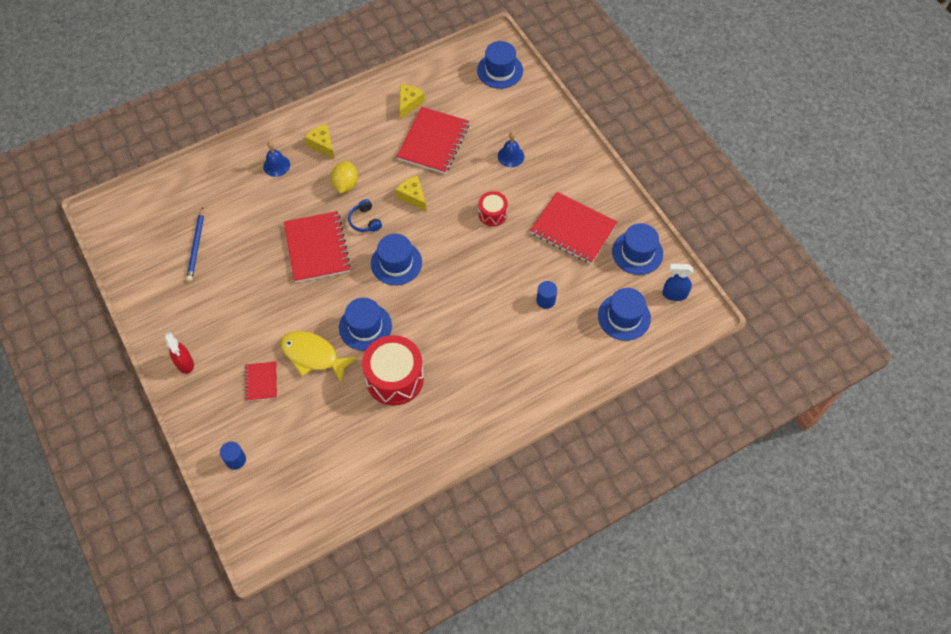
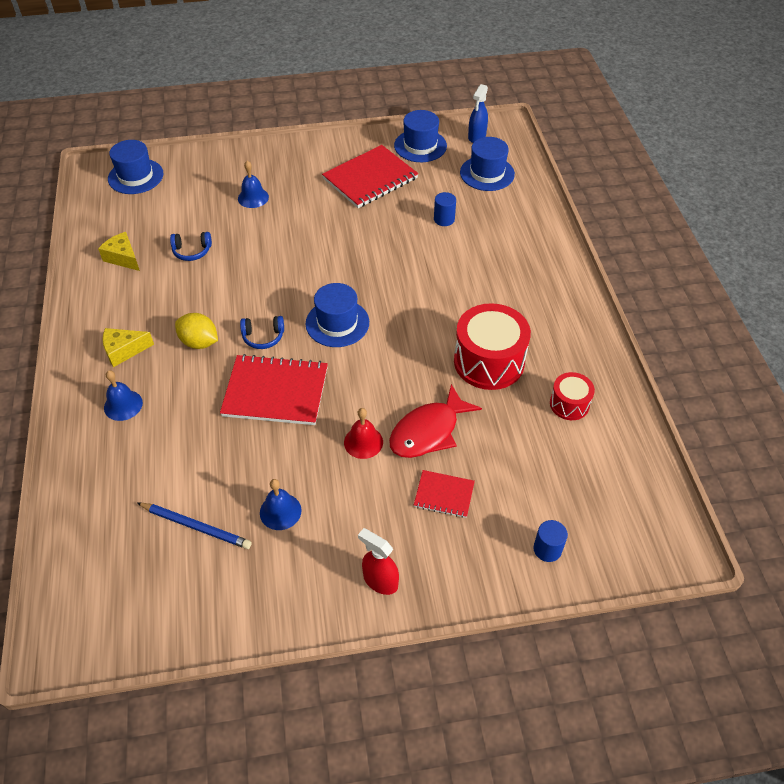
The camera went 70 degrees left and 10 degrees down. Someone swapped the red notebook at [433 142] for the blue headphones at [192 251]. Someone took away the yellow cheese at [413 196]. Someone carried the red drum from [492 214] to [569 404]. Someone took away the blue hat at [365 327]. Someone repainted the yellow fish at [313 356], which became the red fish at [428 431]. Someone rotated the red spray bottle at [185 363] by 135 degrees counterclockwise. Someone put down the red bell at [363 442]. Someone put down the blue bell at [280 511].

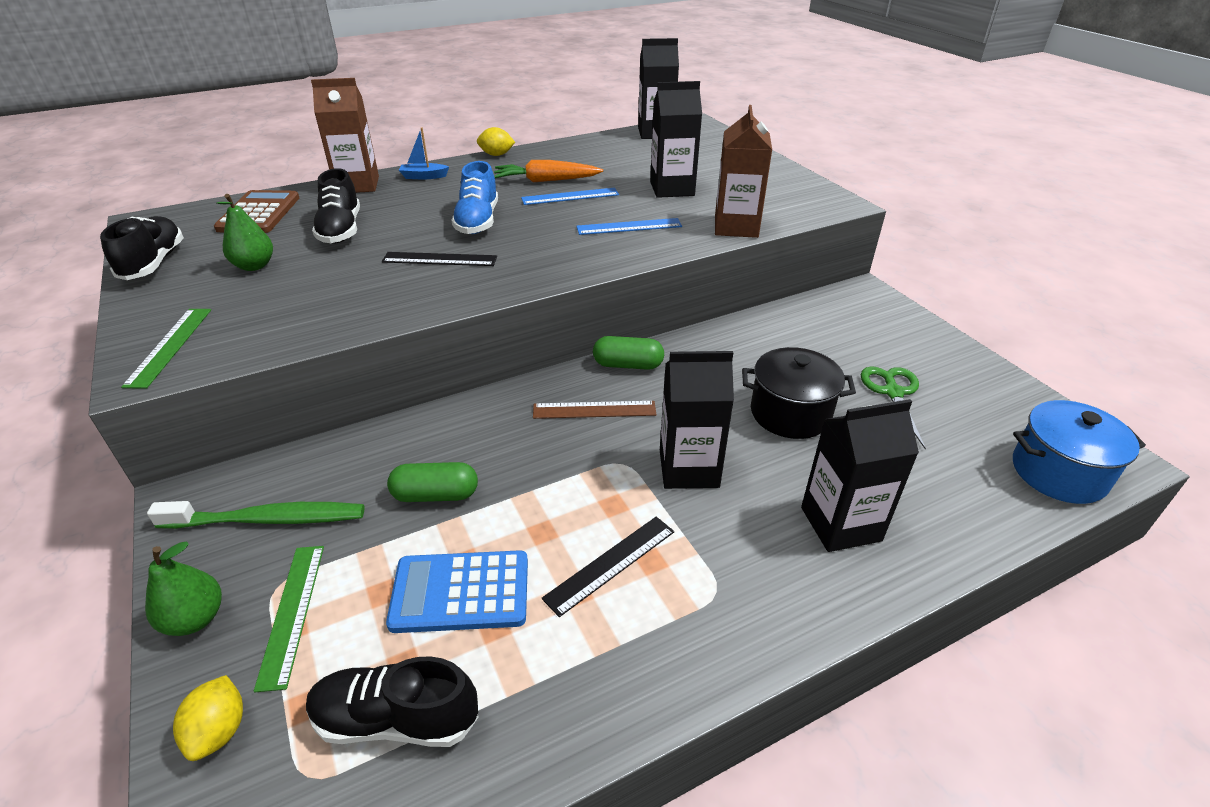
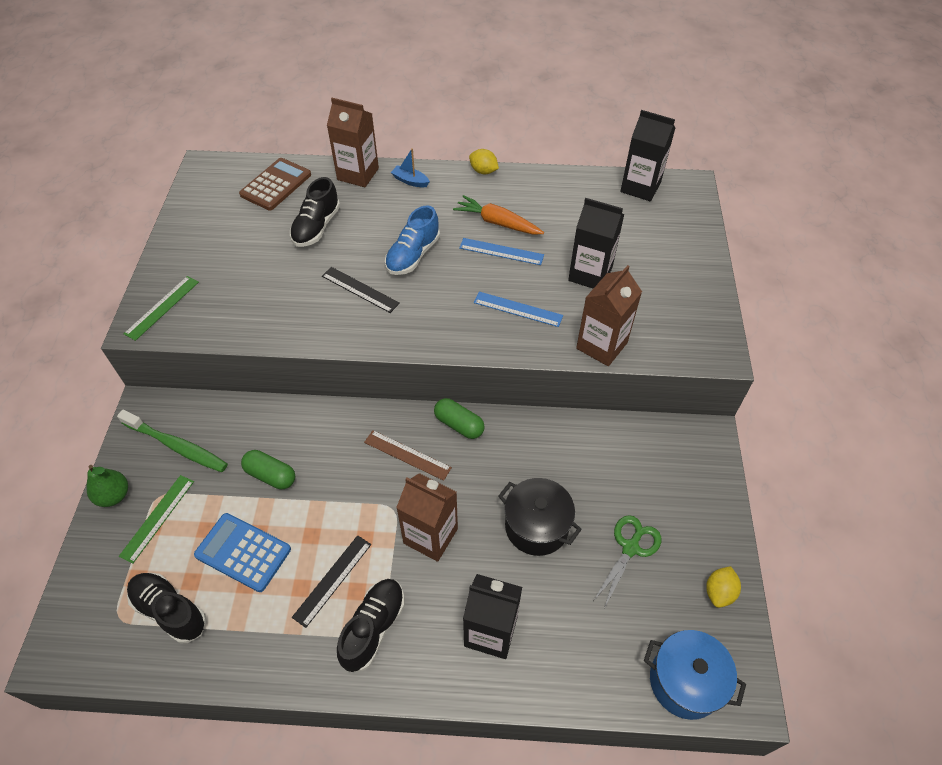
The camera went 30 degrees right and 15 degrees up. Someone took away the green pear at [254 266]. Someone carried the black shoe from [154 263] to [373 628]. Someone repainted the black carton at [688 468], which became the brown carton at [430 536]. Someone rotated the black ruler at [610 564] by 45 degrees counterclockwise. Someone carried the yellow lemon from [219 730] to [719 592].

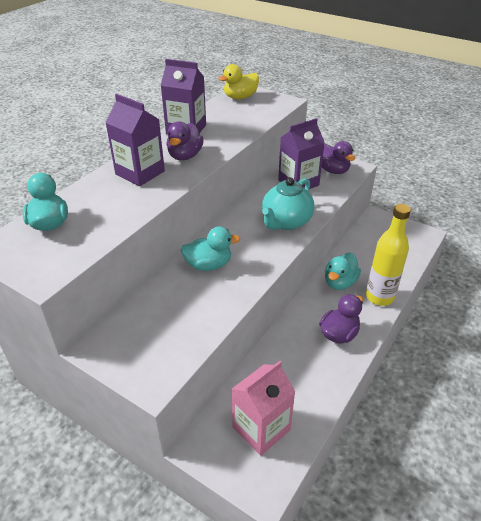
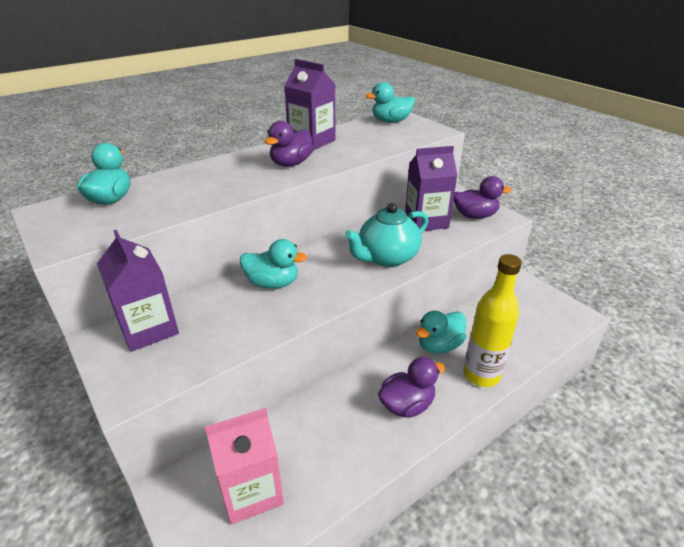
The camera went 20 degrees right and 5 degrees down. Someone repainted the yellow duck at [240 97], which became the turquoise duck at [391 121]. Someone carried the purple carton from [140 173] to [149 329]. Someone rotated the purple duck at [333 170] by 75 degrees counterclockwise.

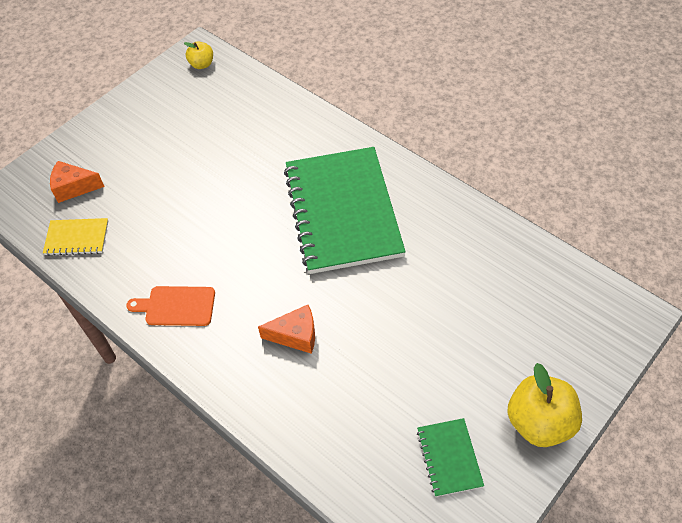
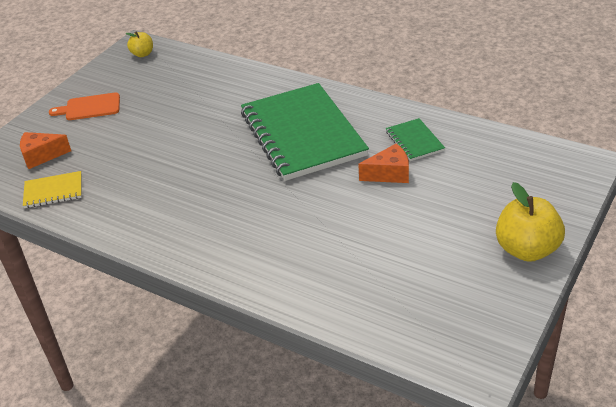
The camera went 10 degrees left and 15 degrees down. Someone carried the orange cutting board from [176 306] to [90 107]. Someone carried the orange cheese from [296 335] to [389 174]. Someone carried the green notebook from [449 458] to [414 141].

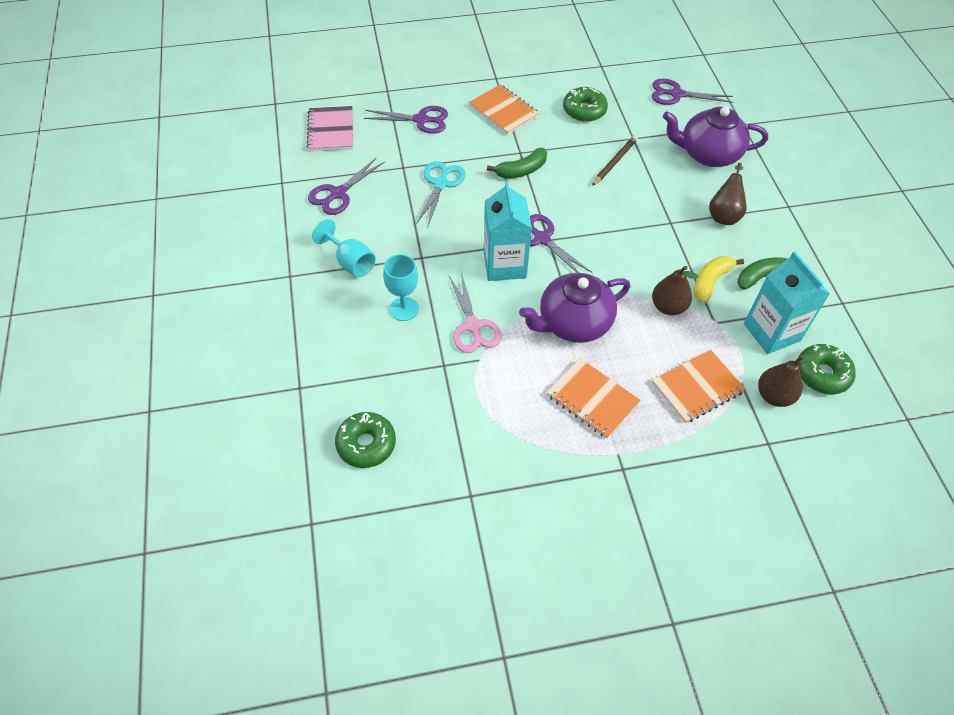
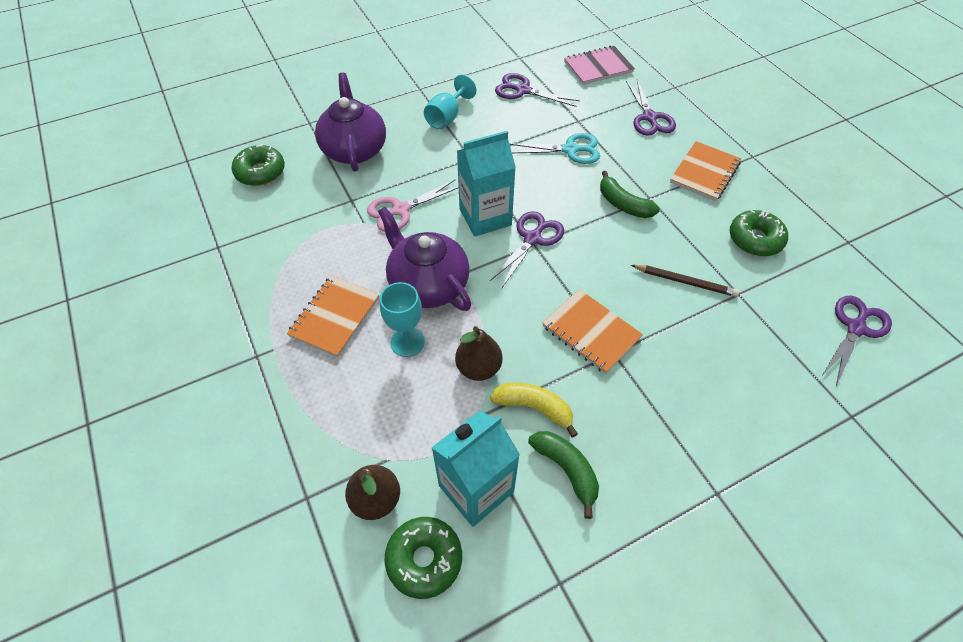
The camera went 75 degrees right and 0 degrees up. Someone rotated the purple scissors at [676 94] by 45 degrees clockwise. Someone carried the purple teapot from [708 154] to [354 149]. Someone took away the brown pear at [724 215]. Someone carried the turquoise goblet from [404 309] to [407 342]. Someone carried the orange notebook from [697 388] to [591 332].

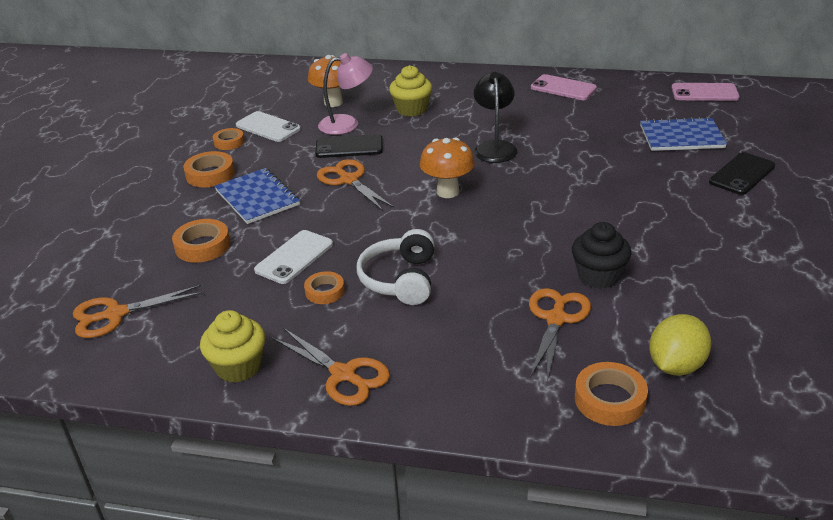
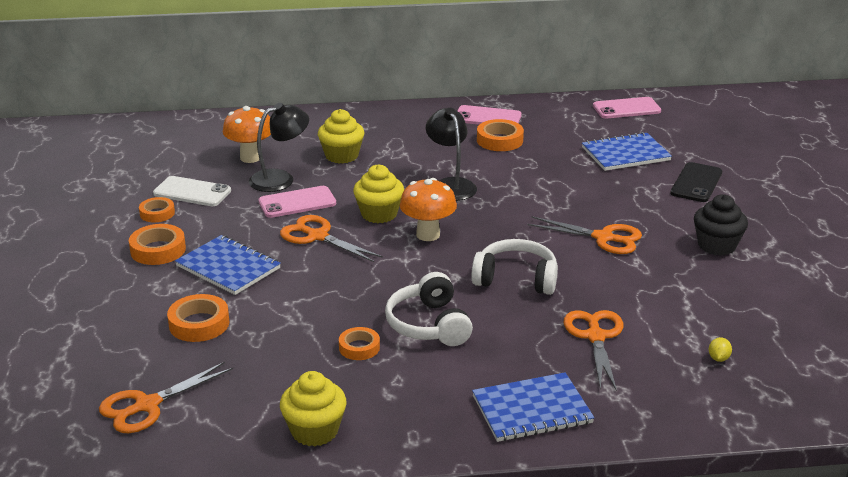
The camera went 20 degrees left and 5 degrees down. Someone repainted the pink lamp at [347 124], which became the black lamp at [280 178]. Someone repainted the black phone at [349 147], which became the pink phone at [297 203]. Someone carried the black cupcake from [598 276] to [717 245]. Someone took away the white phone at [294 257]. Someone scaled the yellow lemon at [676 365] by 0.43. Someone carried the orange scissors from [343 374] to [603 238]. Someone carried the orange tape from [610 399] to [499 140]. Someone put down the yellow cupcake at [379 214]. Someone put down the white headphones at [516 279]. Someone put down the blue notebook at [532 409].

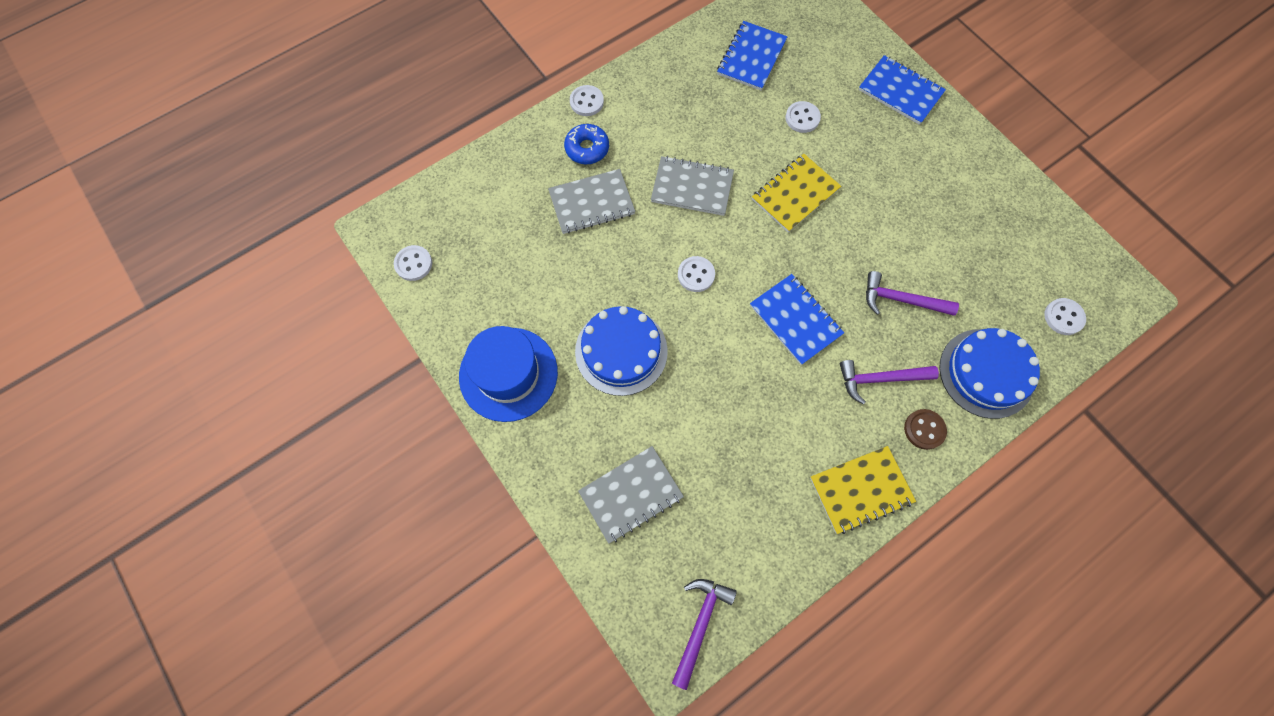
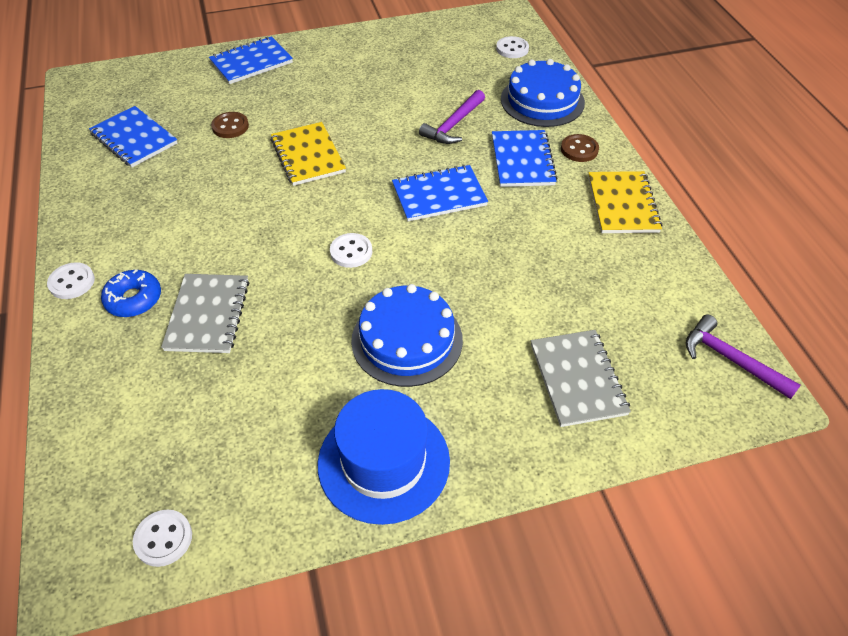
The camera went 70 degrees left and 20 degrees down. Someone repainted the white button at [802 118], which became the brown button at [230 126]. Someone took away the grey notebook at [692 187]. Someone swapped the purple hammer at [880 379] for the blue notebook at [522 160].

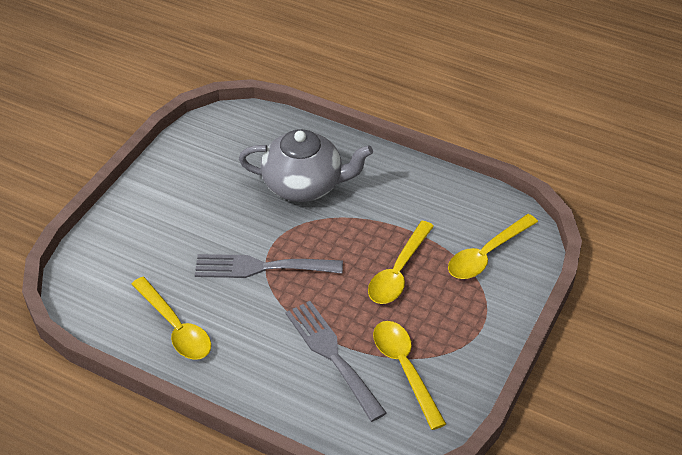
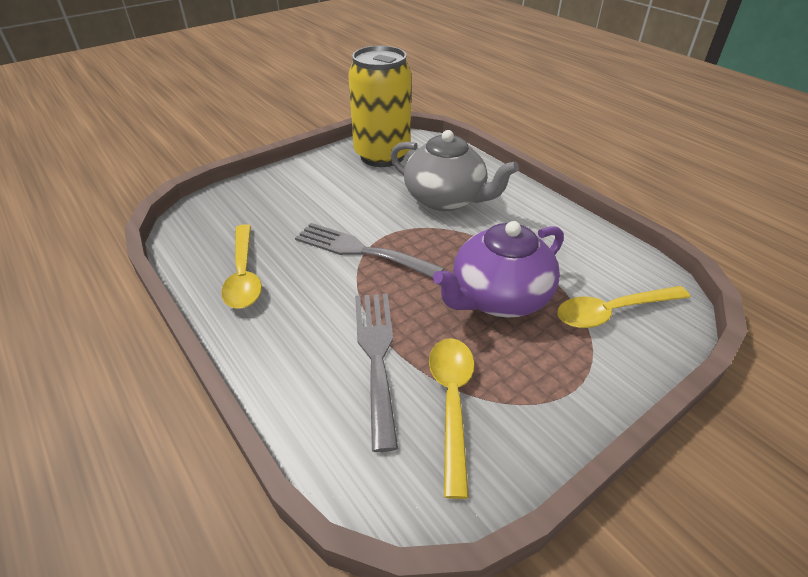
The camera went 25 degrees right and 5 degrees down. Someone swapped the yellow spoon at [398 272] for the purple teapot at [499 297]. Someone put down the yellow can at [382 156].

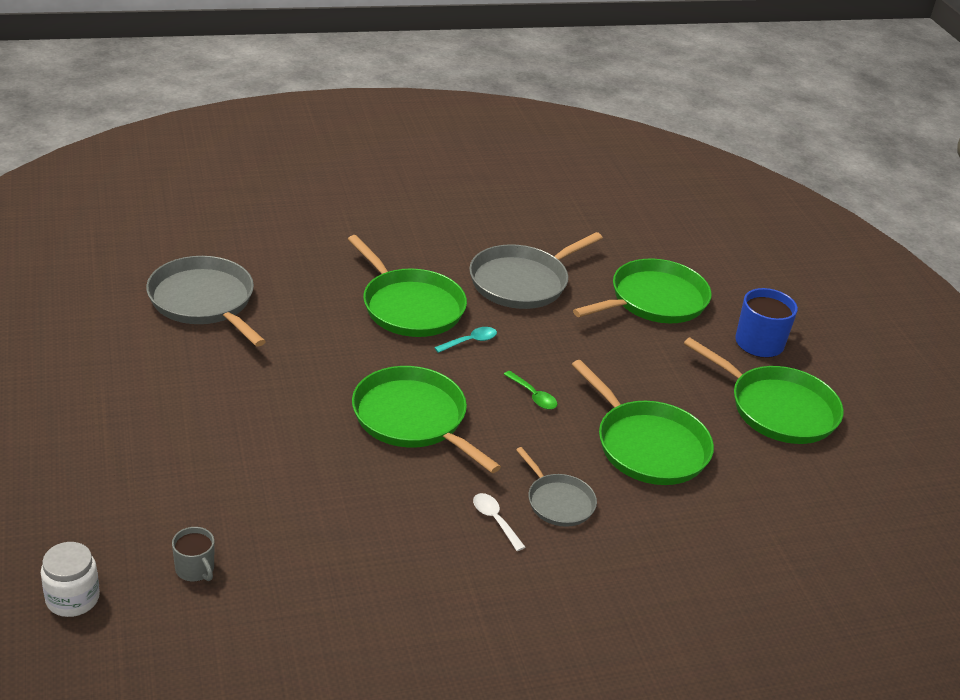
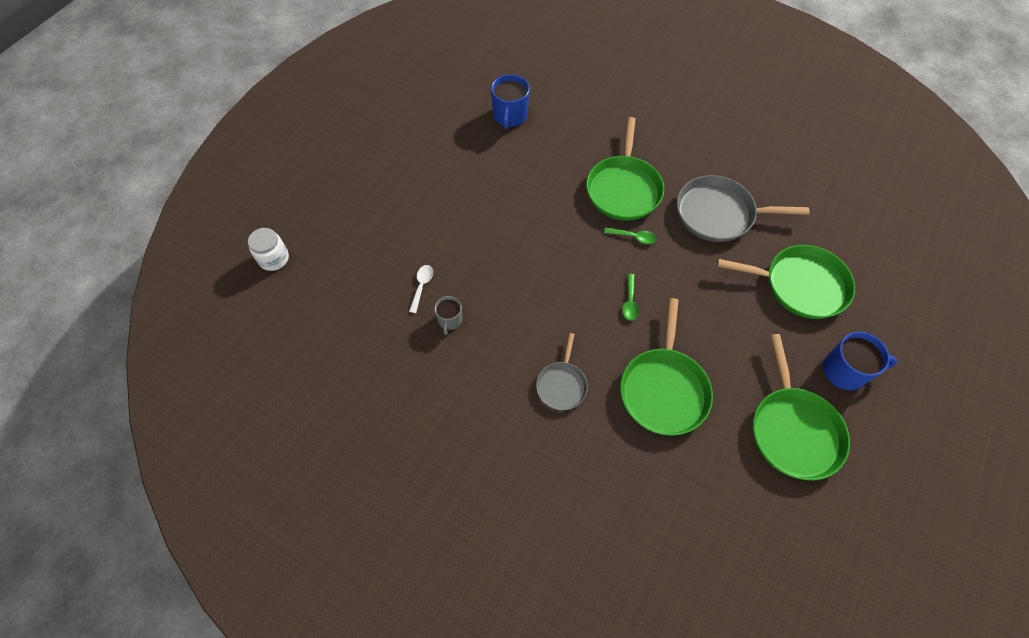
The camera went 50 degrees right and 25 degrees up. Someone swapped the grey pan at [204 301] for the blue mug at [510 116]. Someone repainted the turquoise spoon at [470 341], which became the green spoon at [634 237]. Someone took away the green pan at [413 419]. Someone carried the white spoon from [495 520] to [422 286]. Someone carried the grey mug from [195 569] to [450 320].

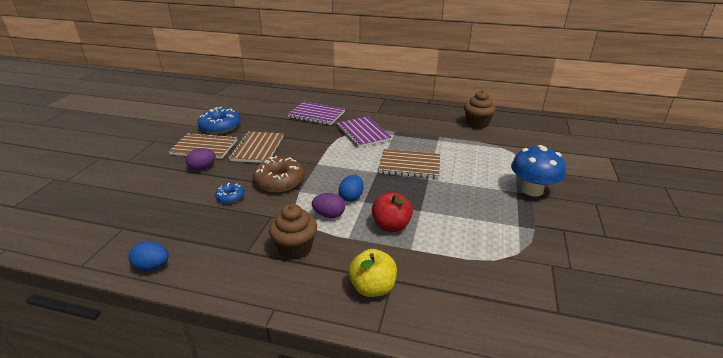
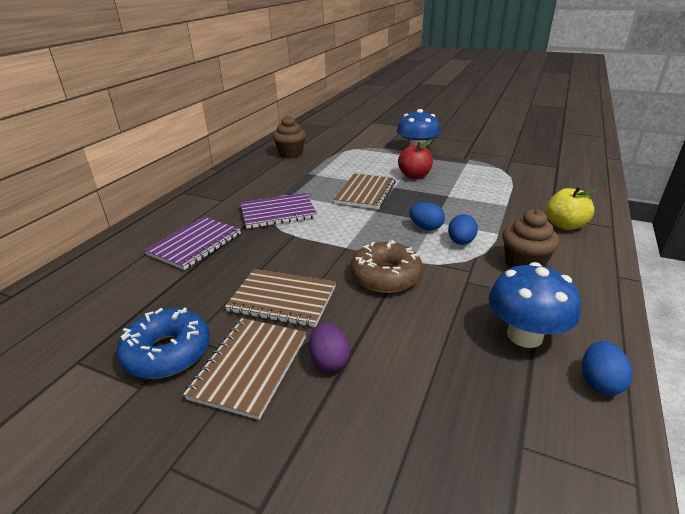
The camera went 80 degrees left and 0 degrees up. Someone took away the blue donut at [230 197]. Someone carried the red apple from [391 226] to [414 176]. Someone repainted the purple egg at [329 215], which became the blue egg at [461 242]. Someone put down the blue mushroom at [524 335].

